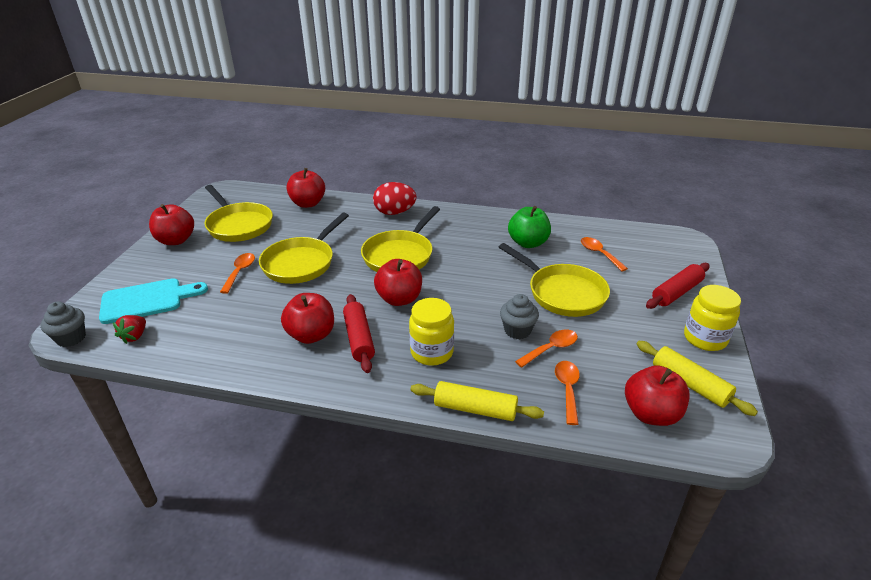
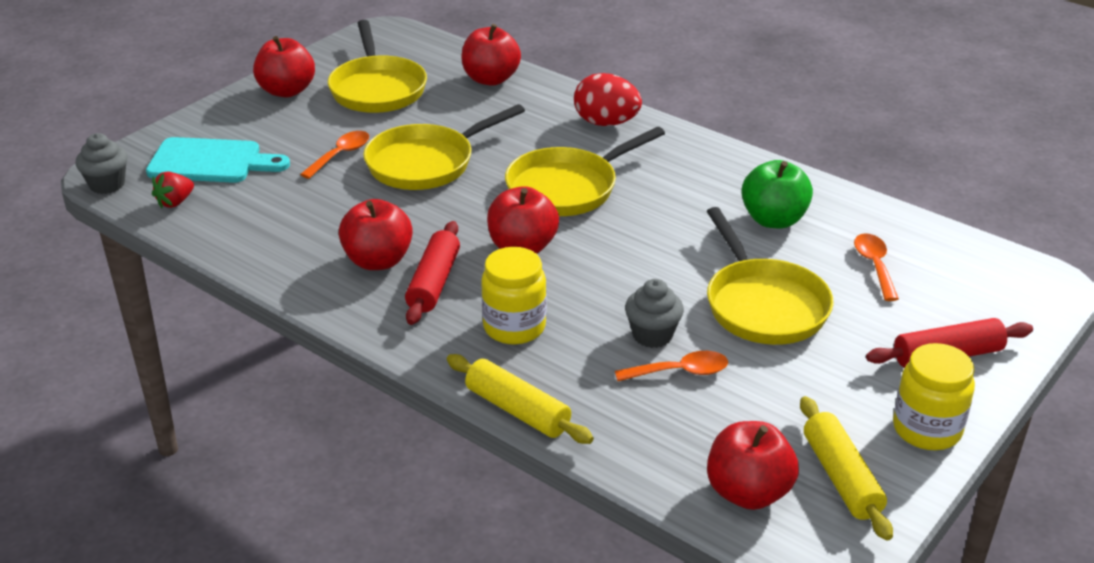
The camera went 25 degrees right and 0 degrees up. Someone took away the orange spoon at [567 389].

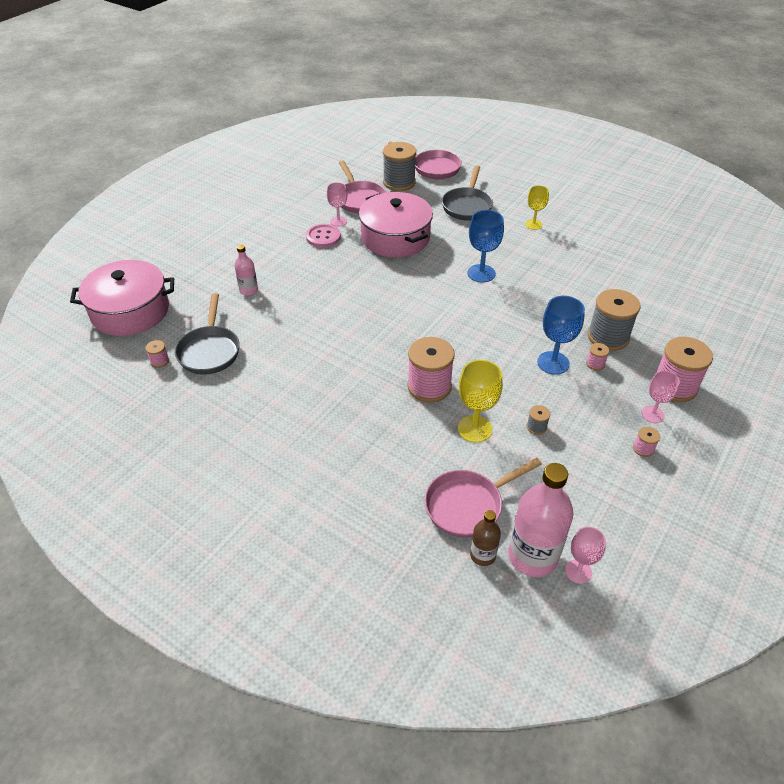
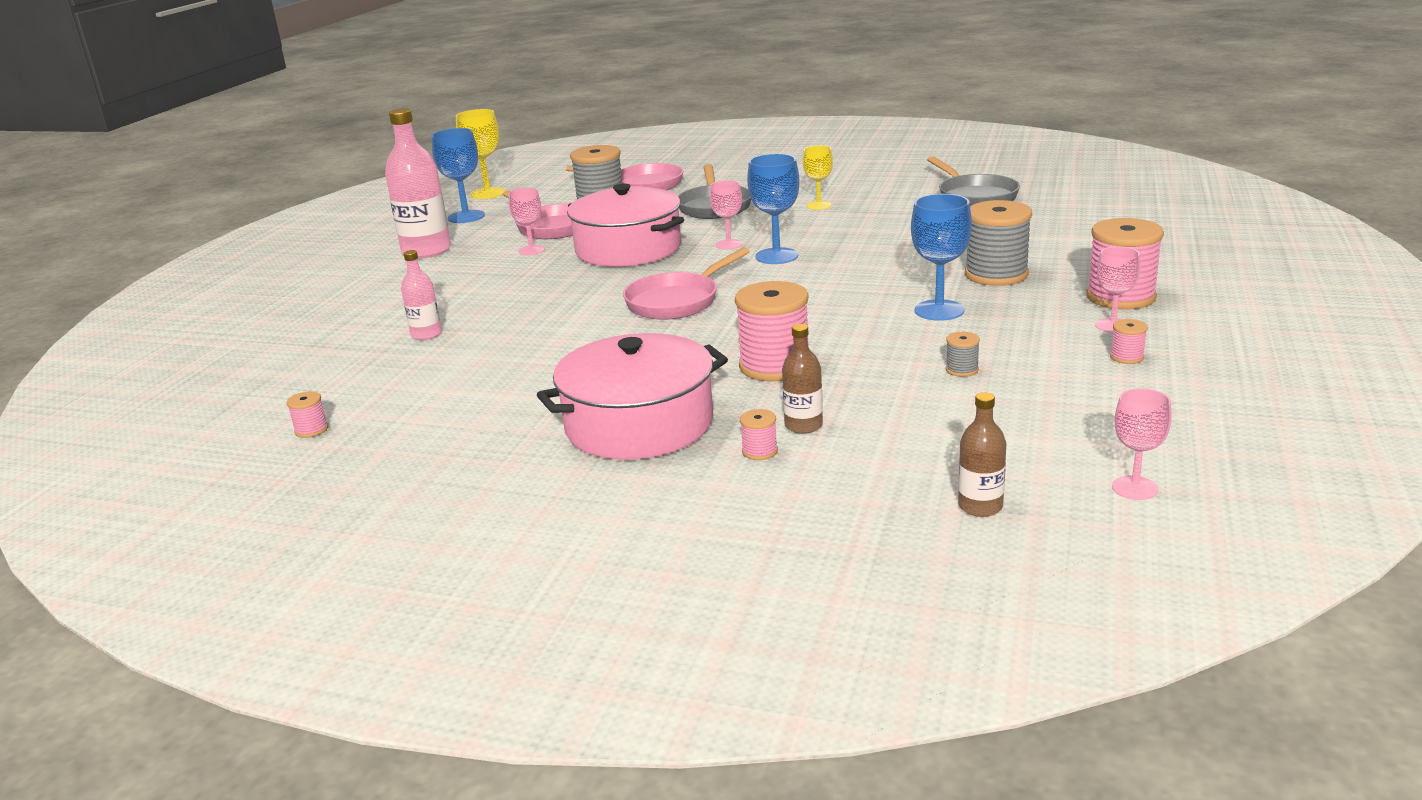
The camera went 15 degrees left and 20 degrees down. Someone took away the pink button at [323 237]. Someone carried the pink pot from [130 311] to [639 424]. Someone carried the grey pan from [209 351] to [975 197]. Someone carried the pink spool from [595 364] to [759 451]. Someone carried the yellow goblet from [474 429] to [487 193]. Someone carried the pink pan from [468 505] to [677 301]. Someone carried the pink bottle from [532 556] to [426 251]. Someone put down the blue goblet at [466 217]. Someone put down the pink goblet at [729 244]. Someone put down the brown bottle at [803 425].

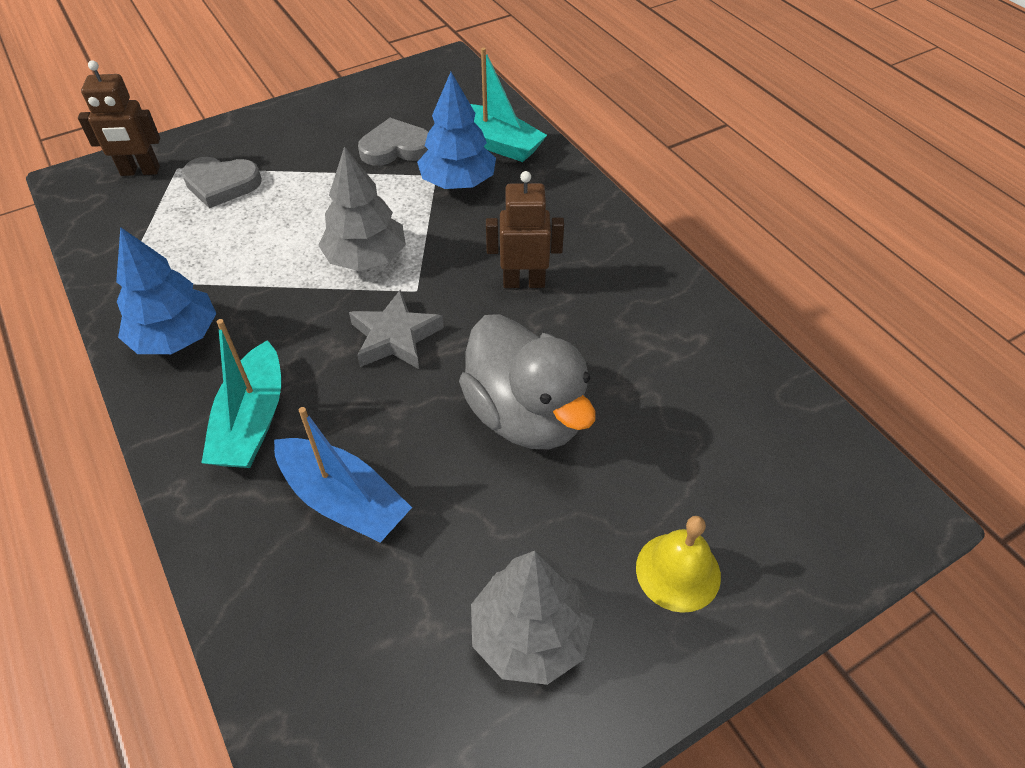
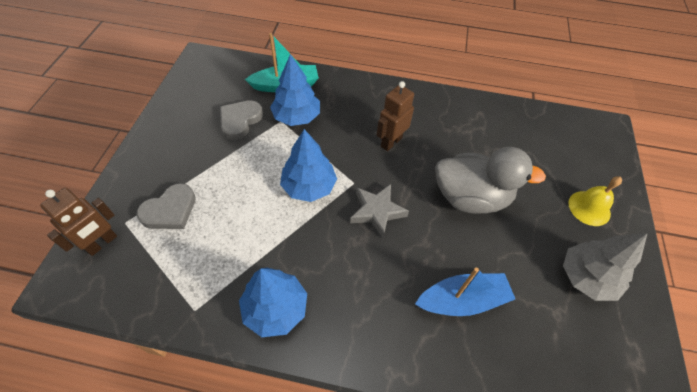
The camera went 50 degrees left and 5 degrees up. Someone repainted the grey tree at [366 258], which became the blue tree at [309 186]. Someone took away the turquoise boat at [252 421].

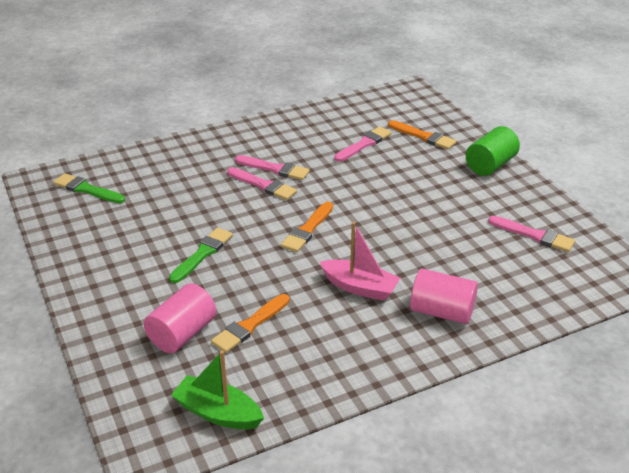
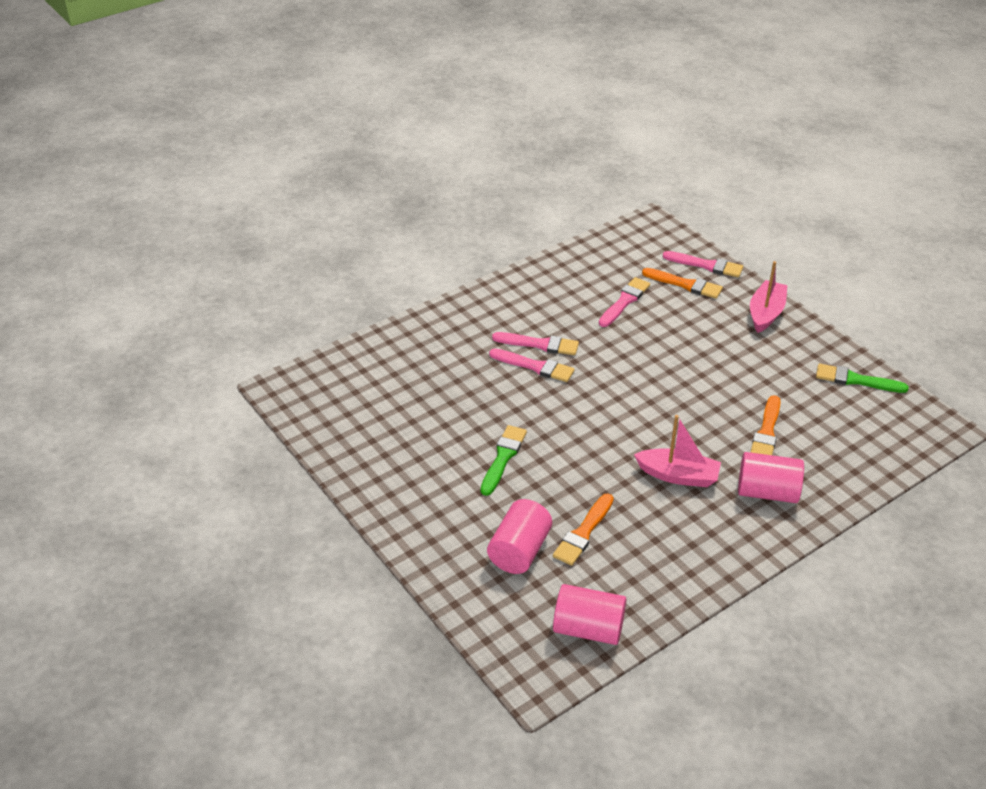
The camera went 10 degrees left and 5 degrees up. Someone swapped the green cylinder at [490 165] for the pink boat at [766 313]. Someone carried the green brush from [87 189] to [856 380]. Someone carried the orange brush from [307 229] to [766 432]. Someone carried the pink brush from [534 235] to [706 265]. Someone swapped the green boat at [218 413] for the pink cylinder at [588 629].

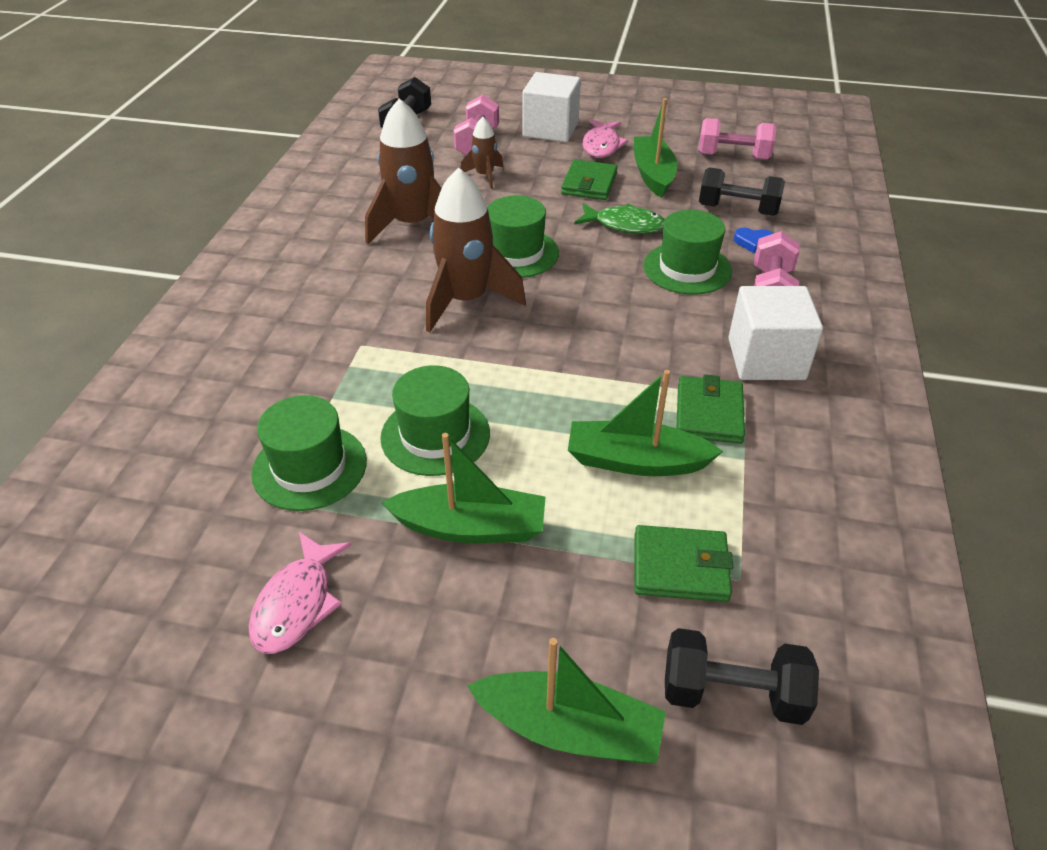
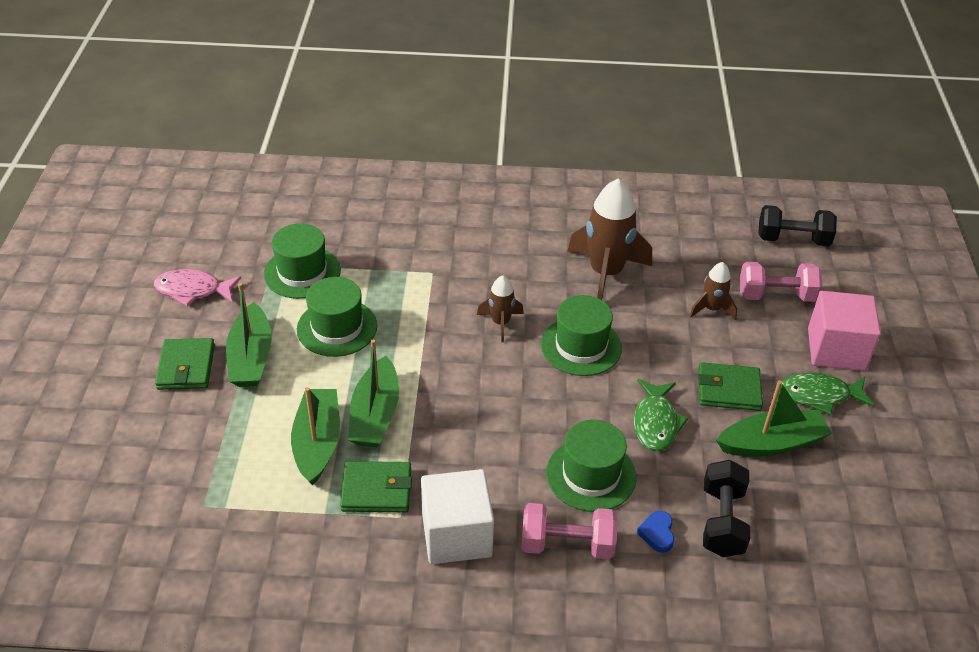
The camera went 80 degrees right and 0 degrees up. Someone repainted the white cube at [550 129], which became the pink cube at [836 349]. Someone took away the pink dumbbell at [733 156]. Someone repainted the pink fish at [601 145], which became the green fish at [819 395]. Someone scaled the brown rocket at [466 301] by 0.52. Someone carried the green wallet from [680 567] to [186 367]. Someone took away the black dumbbell at [732 693]. Someone carried the green boat from [569 729] to [375 415].

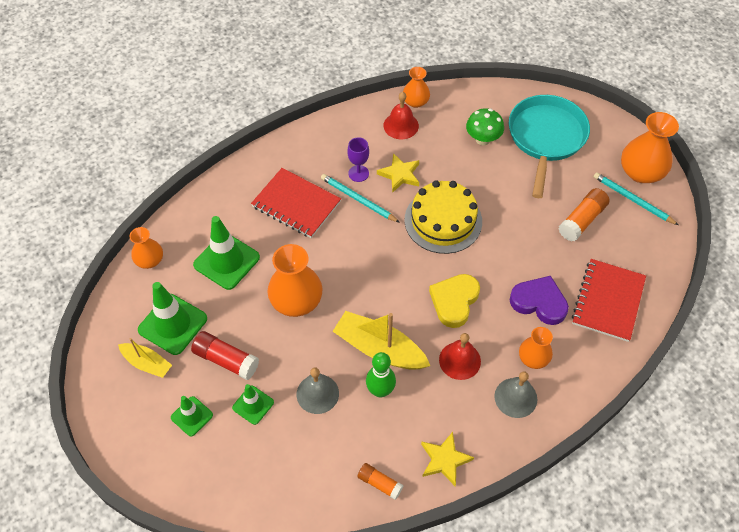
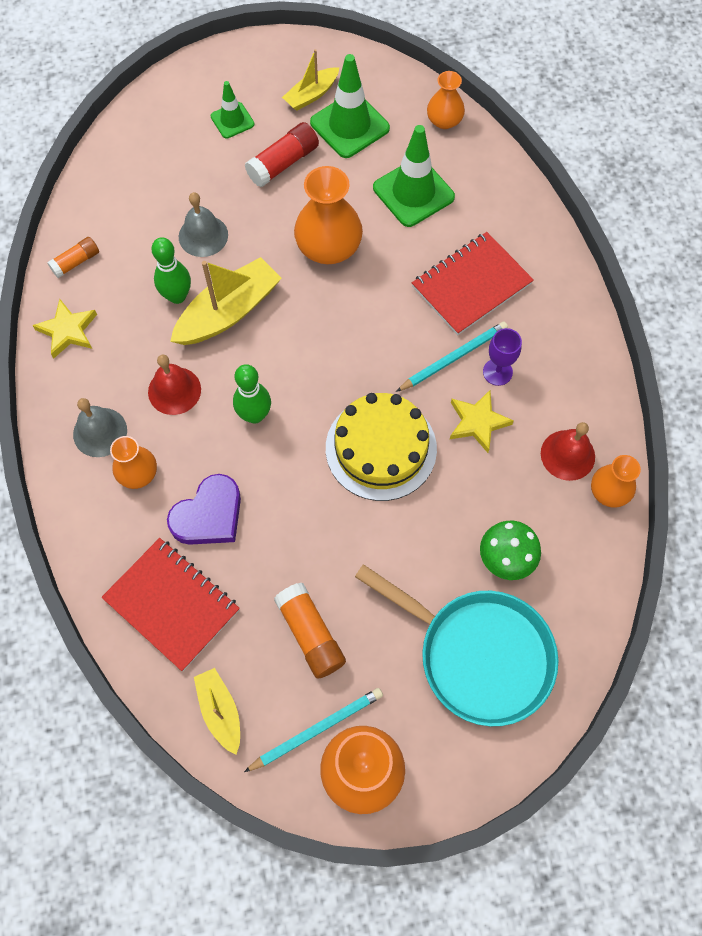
The camera went 110 degrees right and 10 degrees up. Someone swapped the yellow heart at [454 301] for the green bowling pin at [254 415]. Someone took away the green traffic cone at [253 405]. Someone put down the yellow boat at [220 711].

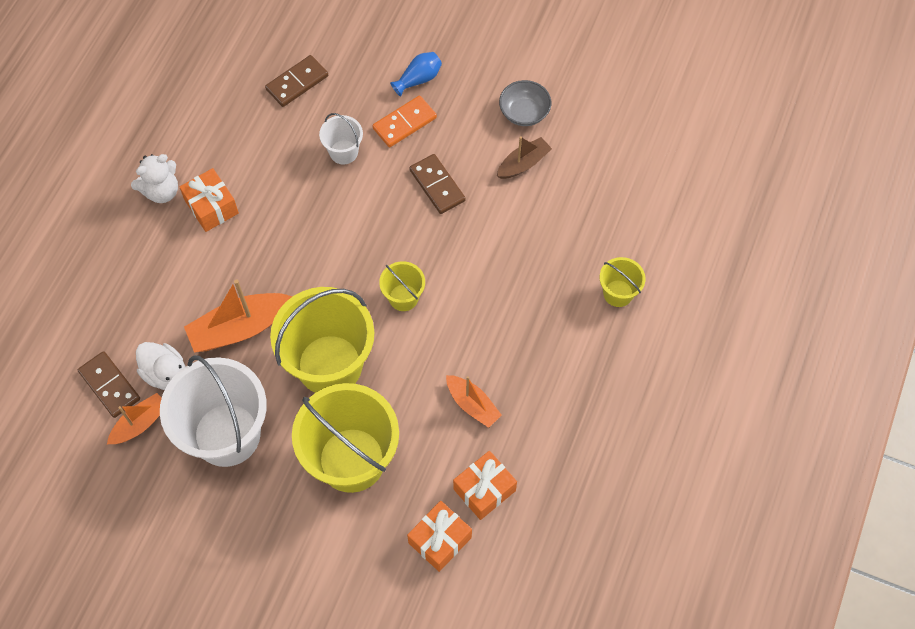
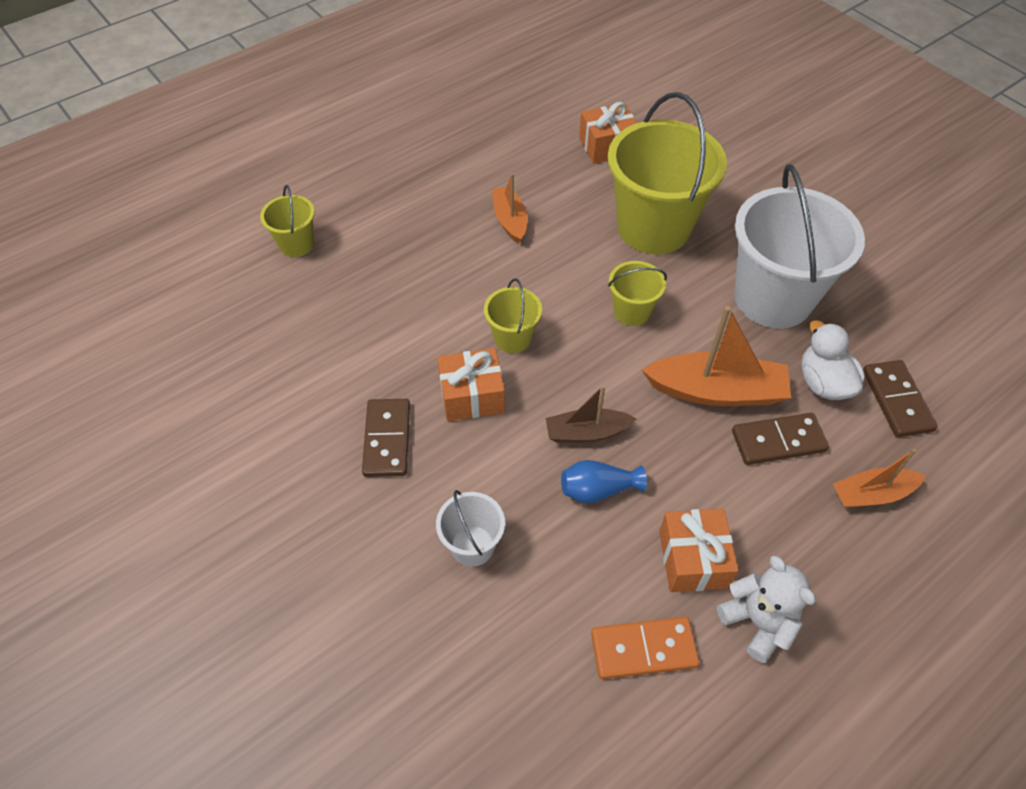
The camera went 150 degrees left and 10 degrees down. Someone carried the blue vase from [418 79] to [598 490]. Someone carried the brown domino from [297 82] to [778 441]. Someone took away the grey bowl at [524 112]. Someone carried the orange domino from [404 123] to [643 649]. Someone carried the brown boat from [523 163] to [586 432]. Someone rotated the white teddy bear at [161 191] by 60 degrees clockwise. Someone scaled the yellow bucket at [330 365] by 0.47. Someone carried the orange boat from [140 423] to [871 494]. Someone carried the orange gift from [484 490] to [472 396].

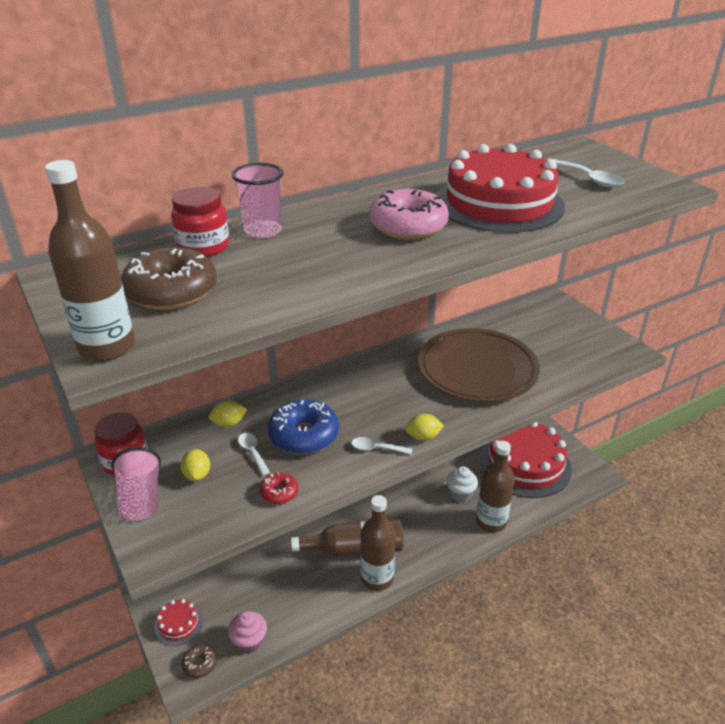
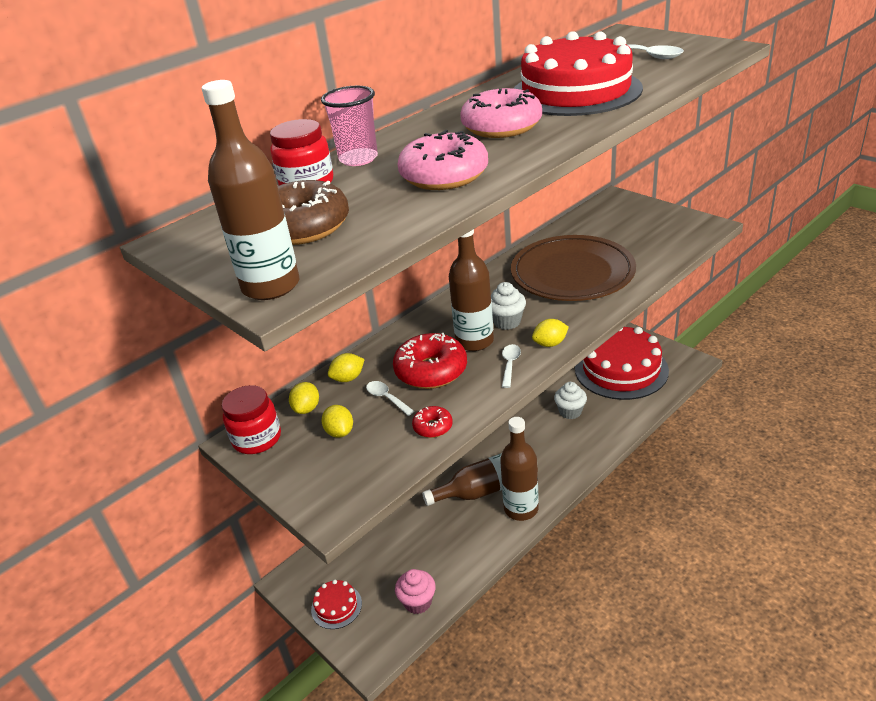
The camera went 10 degrees left and 0 degrees up. Someone repainted the blue donut at [304 435], which became the red donut at [431 371]. Someone rotated the white spoon at [376 448] by 105 degrees clockwise. Someone carried the brown bottle from [491 522] to [474 341]. Someone took away the pink cup at [141 498]. Someone took away the brown donut at [199 664]. Someone put down the pink donut at [444 176]. Someone put down the white cupcake at [507 322]. Someone put down the yellow lemon at [307 409].

